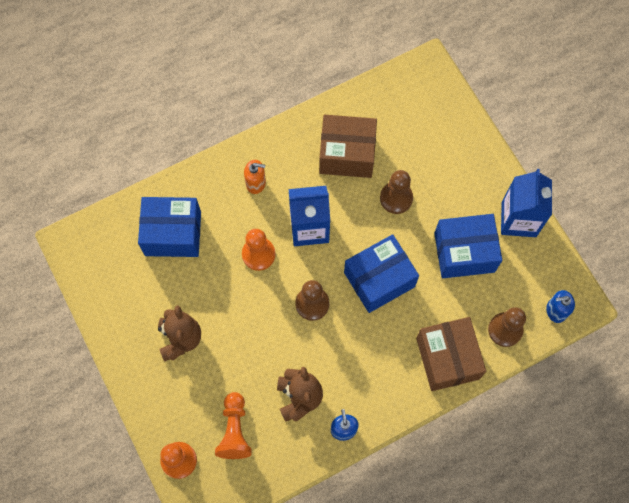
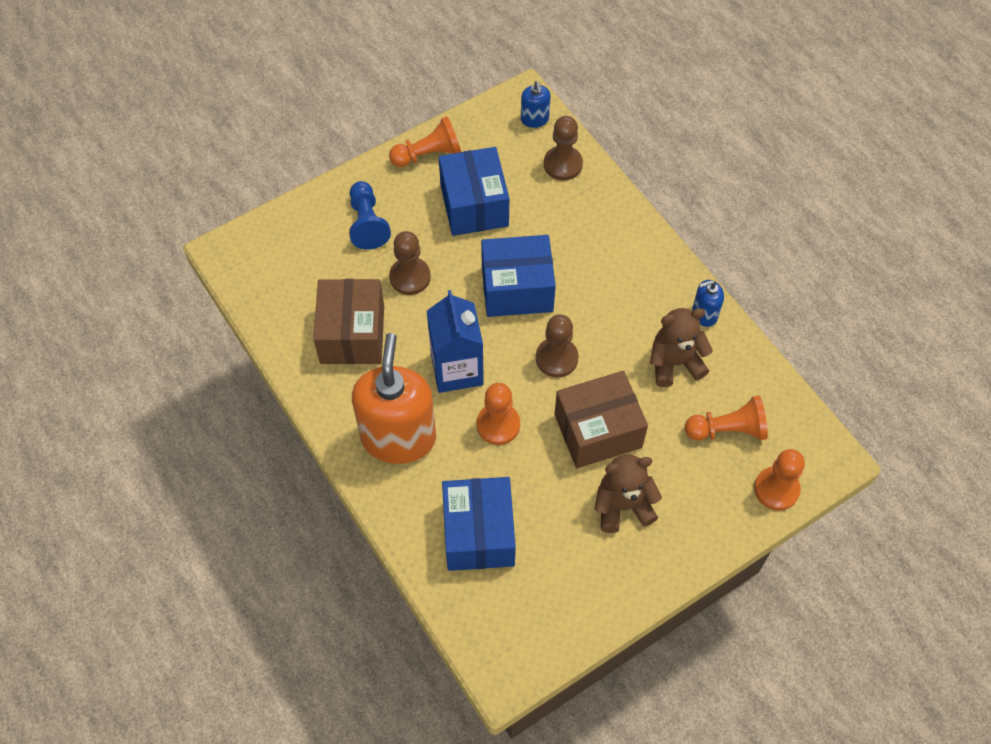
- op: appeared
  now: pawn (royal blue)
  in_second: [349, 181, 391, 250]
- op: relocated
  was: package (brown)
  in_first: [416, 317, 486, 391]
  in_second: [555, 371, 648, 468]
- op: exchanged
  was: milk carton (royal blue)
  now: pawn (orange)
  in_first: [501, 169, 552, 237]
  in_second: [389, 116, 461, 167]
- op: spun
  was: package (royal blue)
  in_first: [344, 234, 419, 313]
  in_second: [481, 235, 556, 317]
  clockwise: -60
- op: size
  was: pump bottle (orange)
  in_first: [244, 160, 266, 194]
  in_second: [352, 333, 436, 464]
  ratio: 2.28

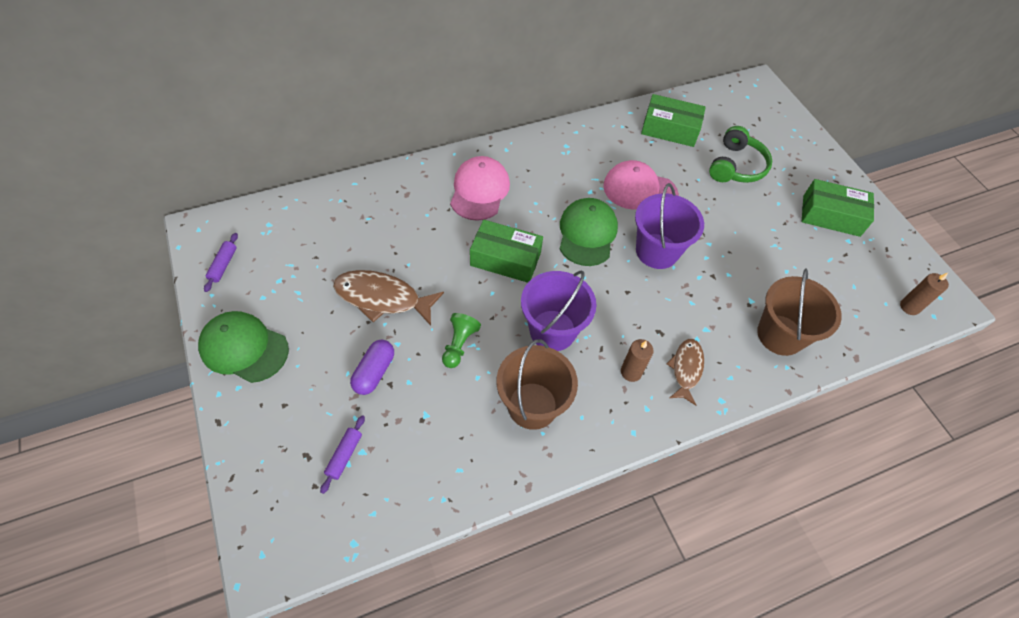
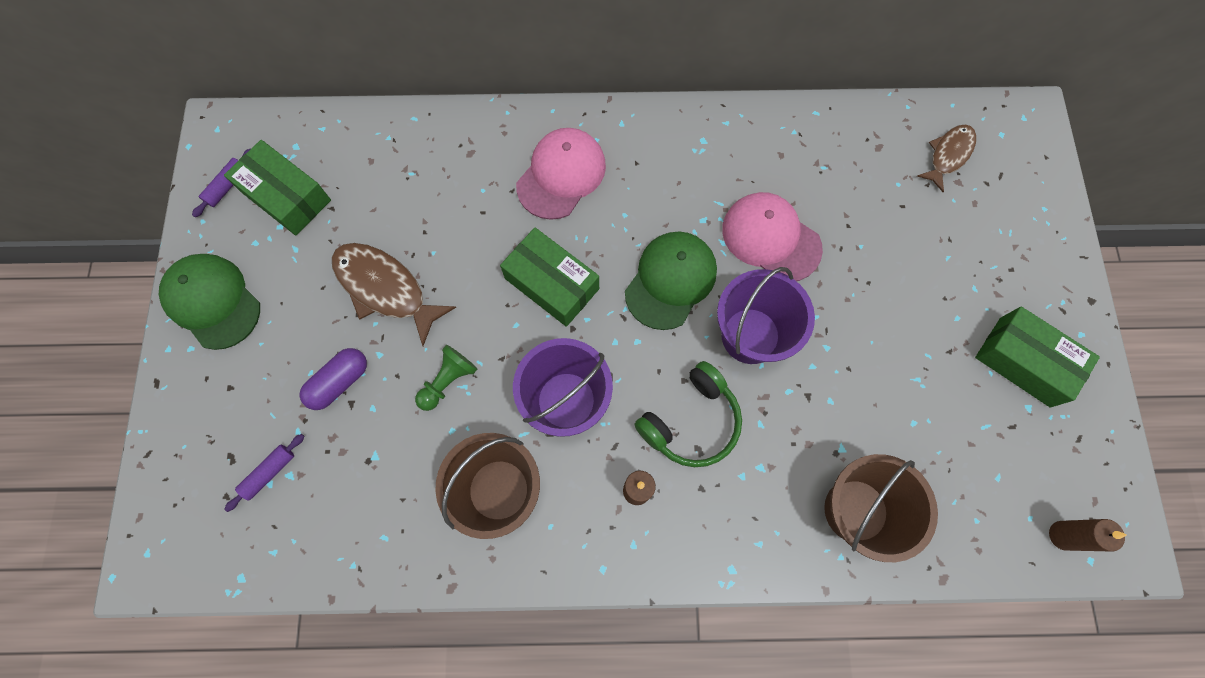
- op: relocated
  was: package (emerald)
  in_first: [641, 94, 706, 147]
  in_second: [224, 140, 331, 235]
- op: relocated
  was: fish (brown)
  in_first: [667, 339, 704, 405]
  in_second: [917, 125, 976, 192]
- op: relocated
  was: headset (emerald)
  in_first: [709, 126, 772, 183]
  in_second: [634, 361, 742, 467]

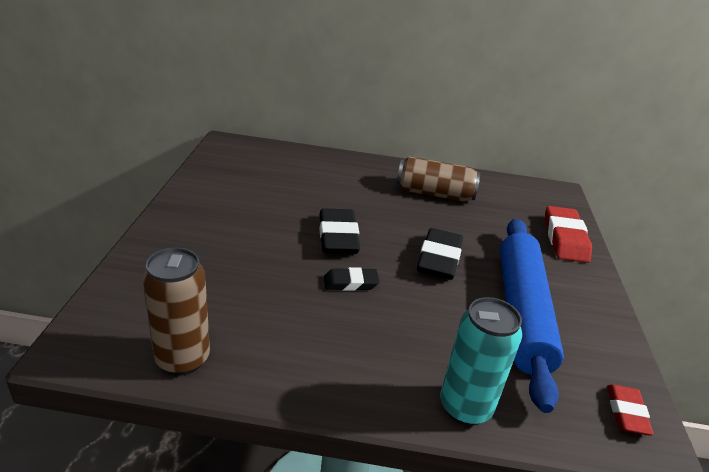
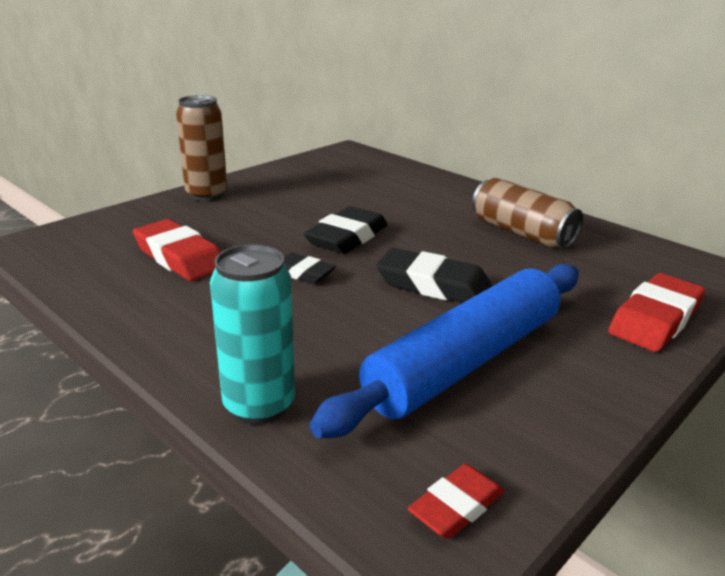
- op: appeared
  now: gum eraser (scarlet)
  in_second: [133, 219, 221, 281]
- op: relocated
  was: soda can (brown)
  in_first: [142, 248, 210, 375]
  in_second: [176, 95, 227, 201]
- op: spun
  was: gum eraser (jet-black)
  in_first: [417, 228, 463, 280]
  in_second: [376, 248, 492, 303]
  clockwise: 60

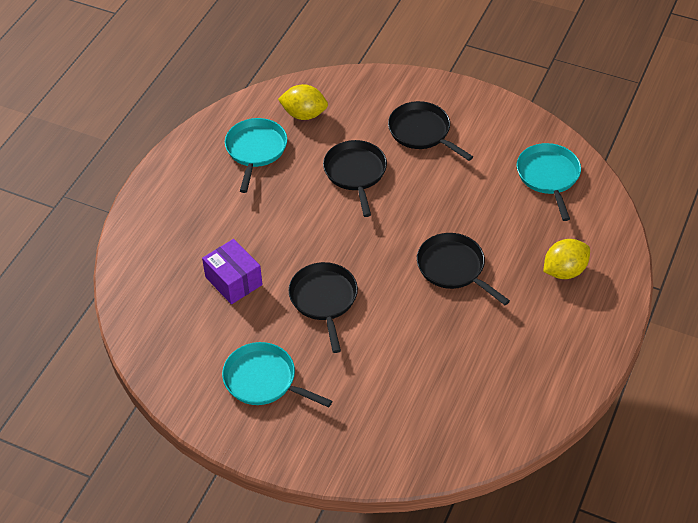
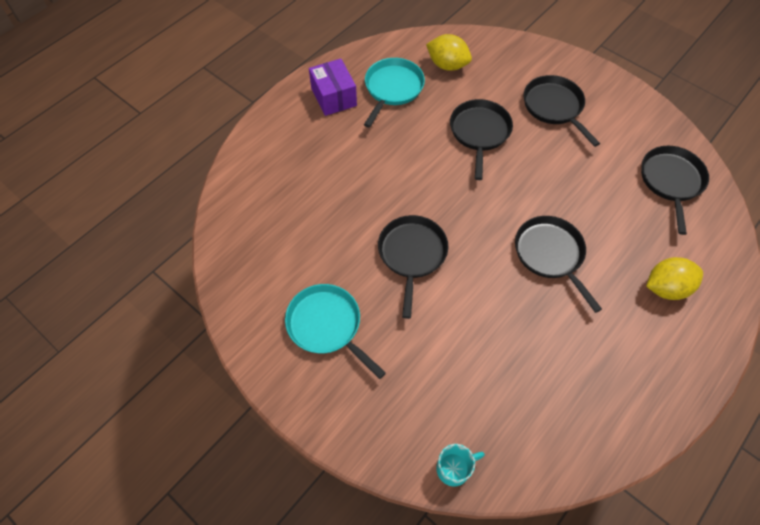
- op: appeared
  now: tea mug (aqua)
  in_second: [436, 444, 485, 486]
- op: relocated
  was: package (royal purple)
  in_first: [202, 239, 263, 304]
  in_second: [309, 59, 357, 116]
- op: colour
  was: frying pan (aqua)
  now: frying pan (jet-black)
  in_first: [517, 143, 581, 221]
  in_second: [641, 146, 709, 235]

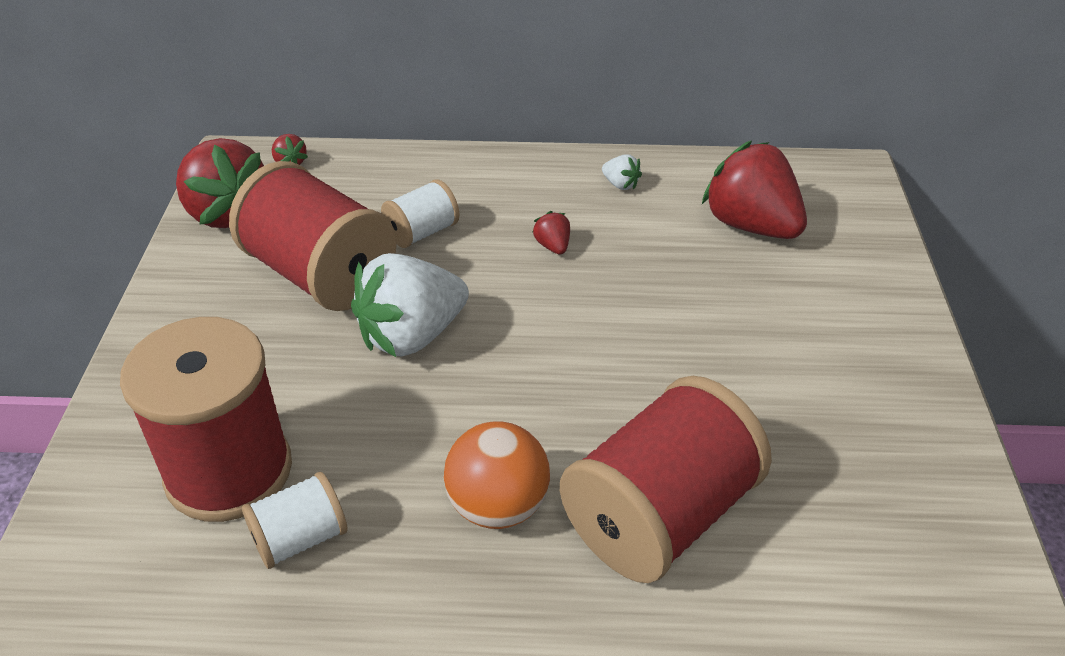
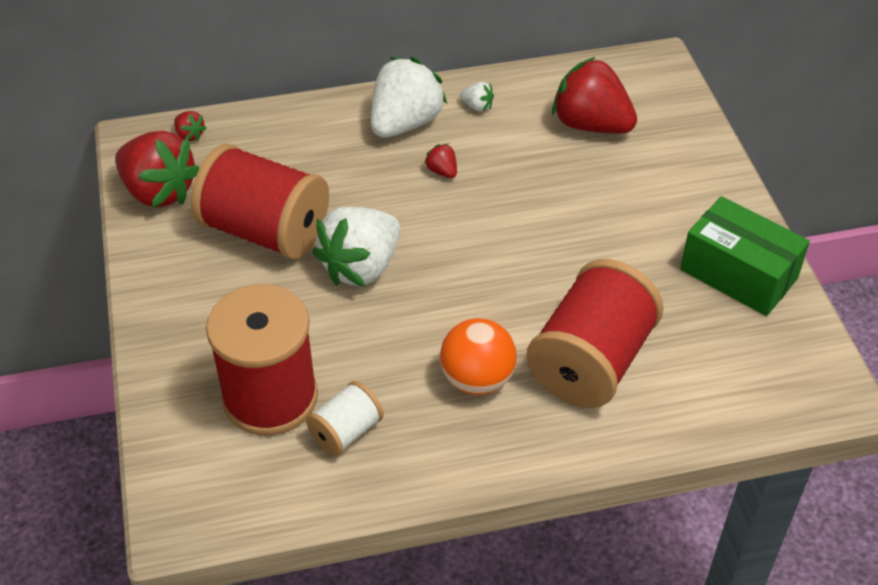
- op: missing
  was: reel of thread (white)
  in_first: [381, 179, 460, 248]
- op: appeared
  now: strawberry (white)
  in_second: [371, 57, 447, 138]
- op: appeared
  now: package (emerald)
  in_second: [680, 196, 810, 316]

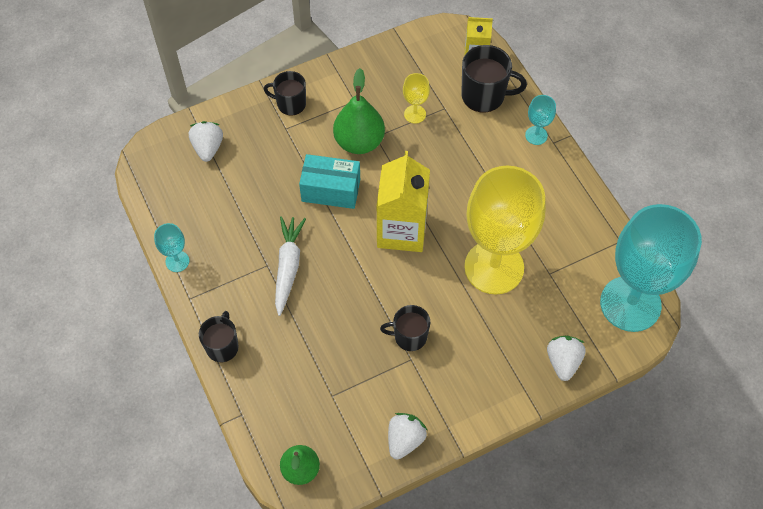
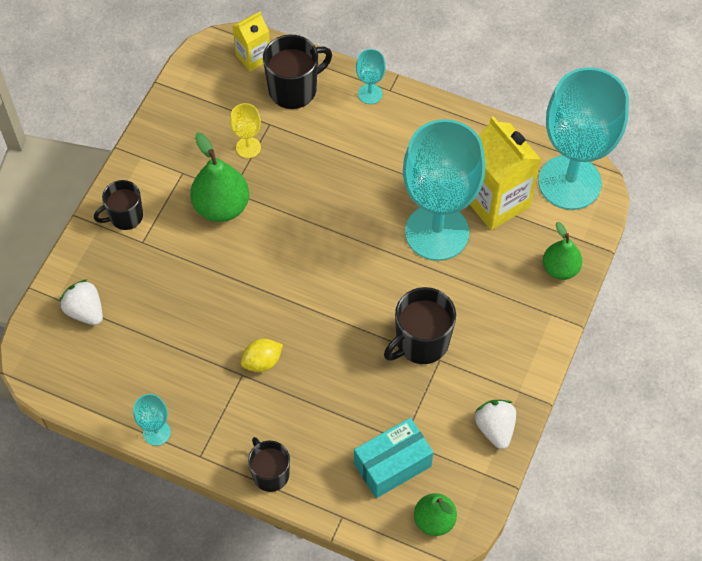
- op: relocated
  was: package (aqua)
  in_first: [299, 154, 360, 209]
  in_second: [354, 418, 433, 498]
- op: relocated
  was: milk carton (yellow)
  in_first: [376, 151, 430, 252]
  in_second: [470, 116, 541, 230]
- op: exchanged
  was: root vegetable (white)
  now: toy lemon (yellow)
  in_first: [275, 216, 306, 316]
  in_second: [241, 339, 283, 372]
- op: exchanged
  was: strawberry (white)
  now: pear (emerald)
  in_first: [547, 336, 586, 381]
  in_second: [543, 222, 582, 280]
- op: colour
  was: goblet (yellow)
  now: goblet (aqua)
  in_first: [464, 166, 546, 295]
  in_second: [403, 119, 485, 261]
- op: size
  was: tea mug (jet-black)
  in_first: [380, 305, 430, 351]
  in_second: [384, 287, 456, 364]
  ratio: 1.51

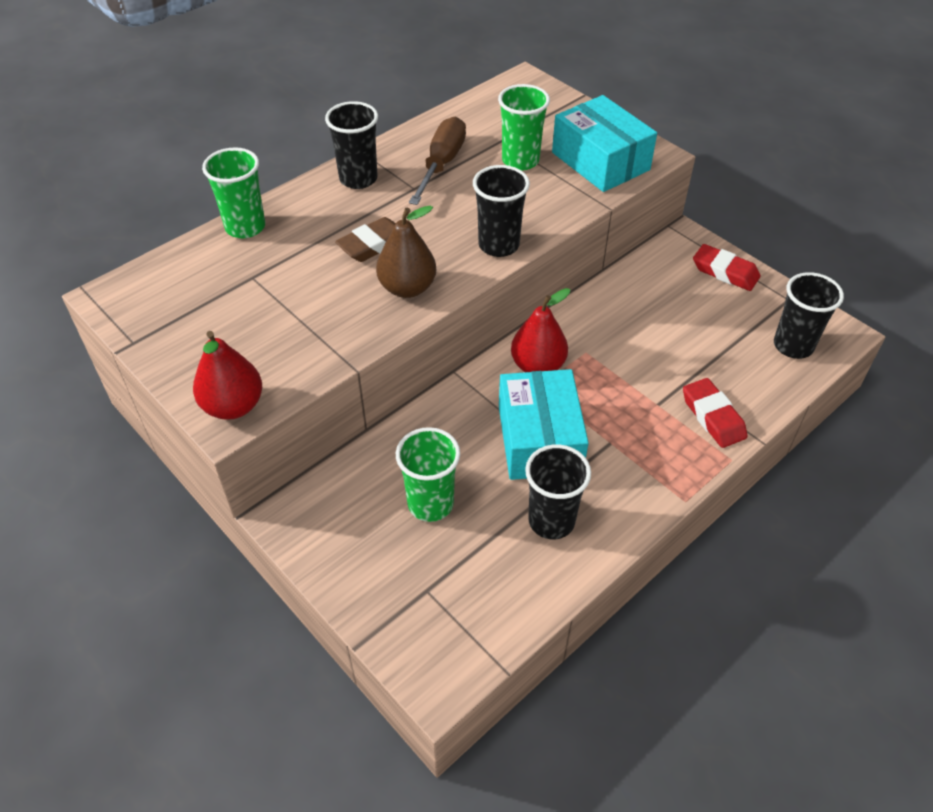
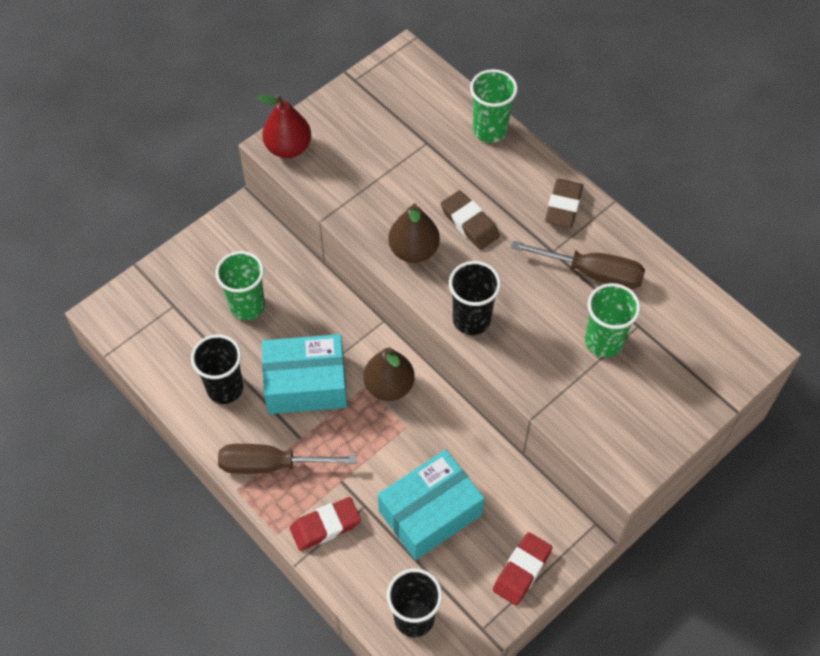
- op: appeared
  now: flat screwdriver (brown)
  in_second: [218, 444, 357, 474]
- op: relocated
  was: package (aqua)
  in_first: [552, 95, 657, 192]
  in_second: [378, 449, 485, 560]
- op: exchanged
  was: tumbler (jet-black)
  now: gum eraser (brown)
  in_first: [325, 101, 378, 189]
  in_second: [545, 179, 583, 228]
- op: colour
  was: pear (scarlet)
  now: pear (brown)
  in_first: [511, 288, 570, 372]
  in_second: [364, 348, 415, 401]

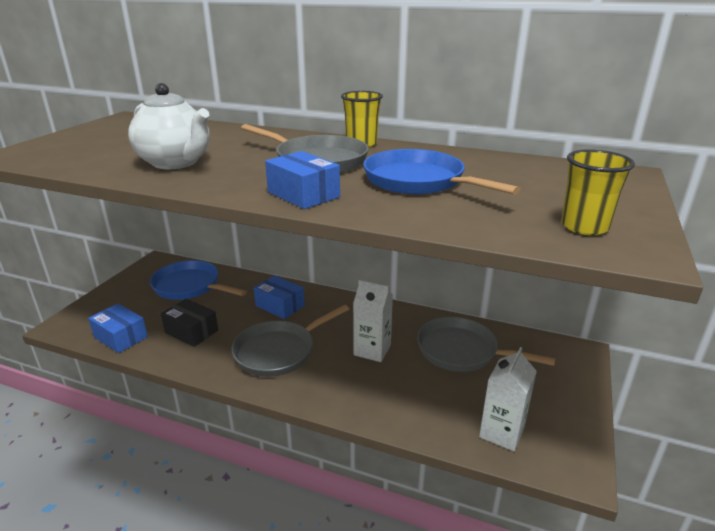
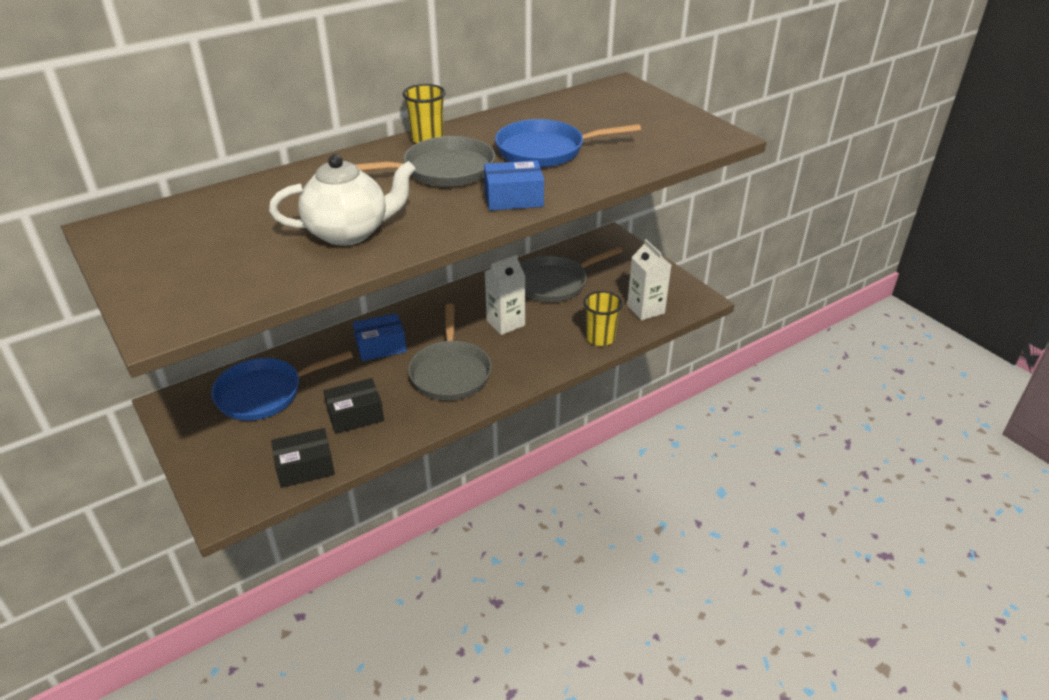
- op: relocated
  was: tumbler (yellow)
  in_first: [561, 150, 635, 235]
  in_second: [584, 291, 623, 346]
- op: colour
  was: package (royal blue)
  now: package (jet-black)
  in_first: [88, 304, 148, 353]
  in_second: [271, 428, 335, 488]

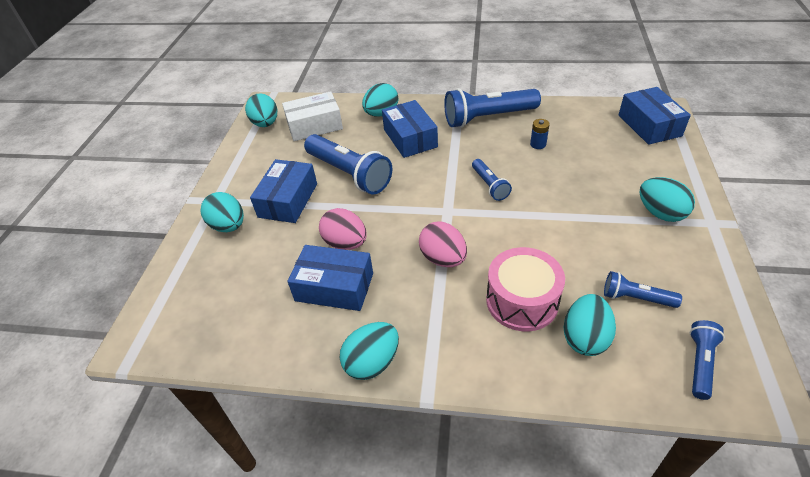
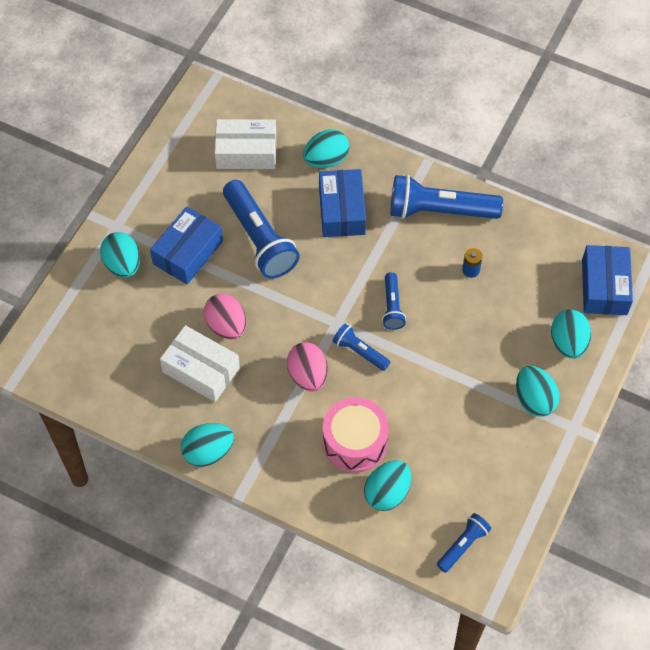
- op: relocated
  was: toy egg (aqua)
  in_first: [245, 93, 277, 127]
  in_second: [551, 309, 591, 359]
- op: relocated
  was: flashlight (royal blue)
  in_first: [604, 271, 682, 308]
  in_second: [332, 324, 390, 371]
- op: colour
  was: package (royal blue)
  now: package (white)
  in_first: [287, 245, 373, 311]
  in_second: [160, 325, 240, 402]

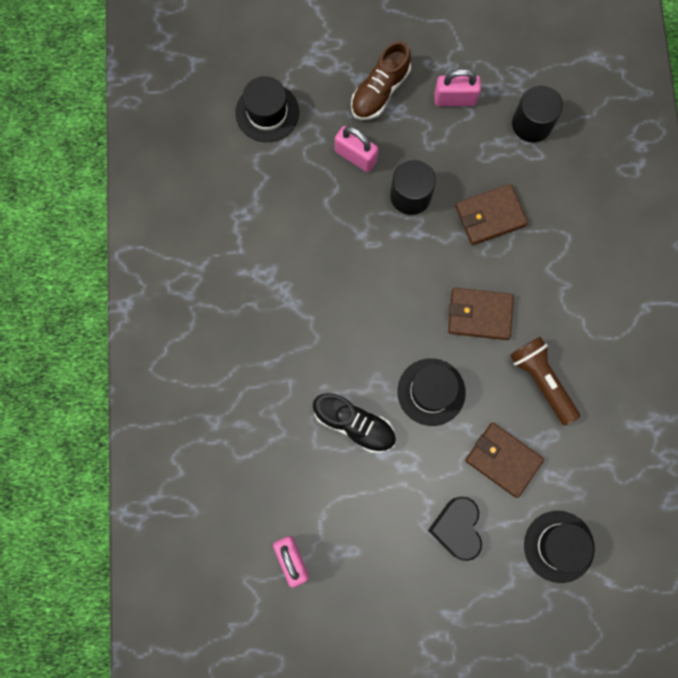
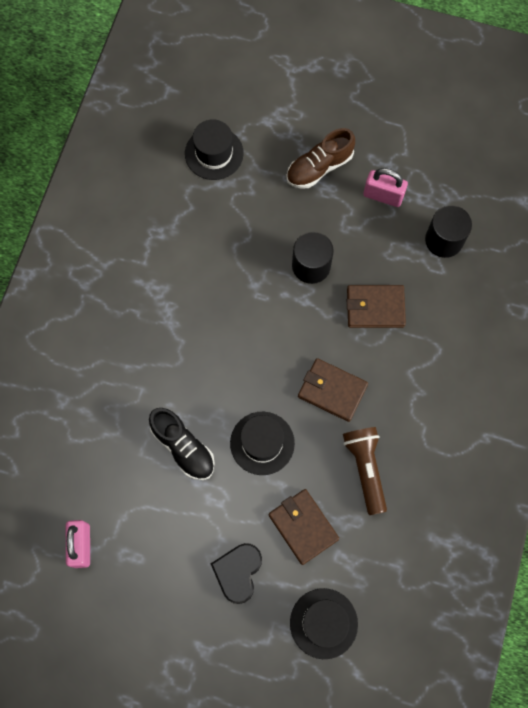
- op: missing
  was: small lock (rose-pink)
  in_first: [335, 126, 378, 172]

